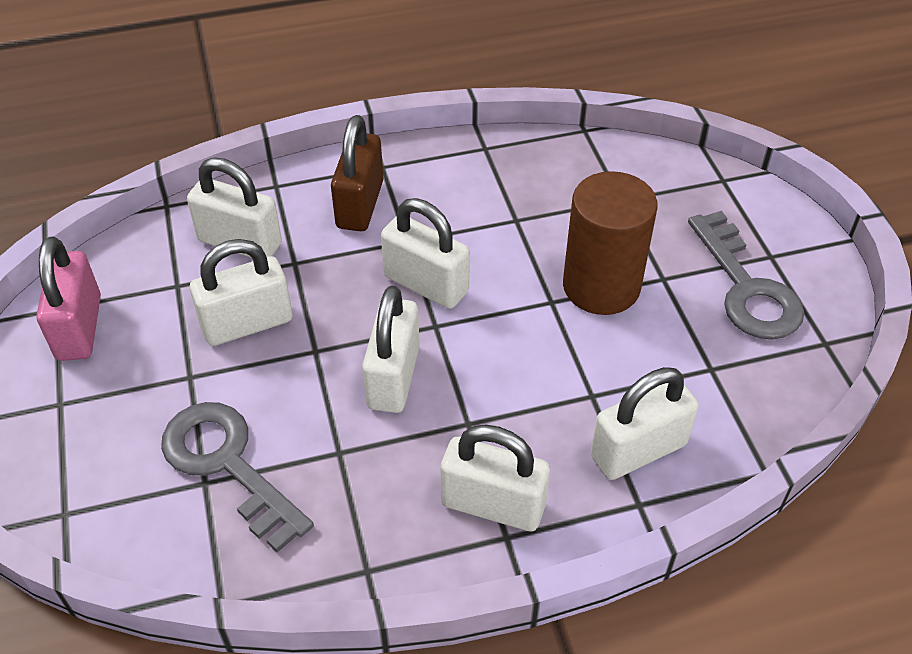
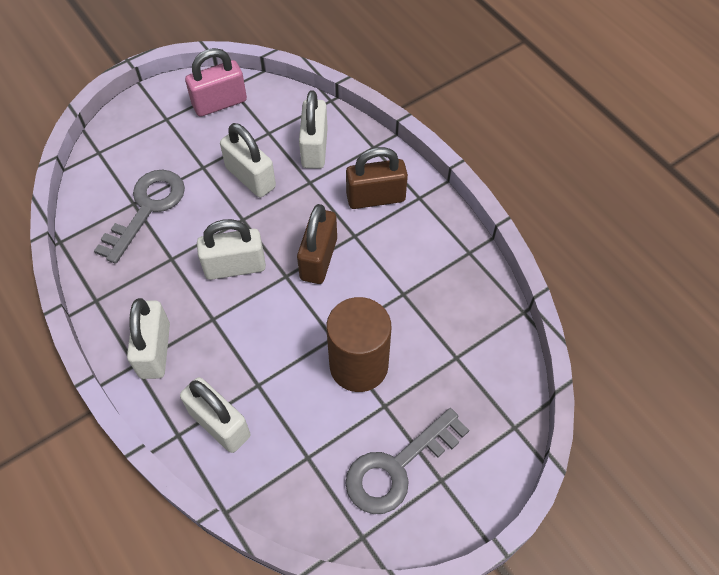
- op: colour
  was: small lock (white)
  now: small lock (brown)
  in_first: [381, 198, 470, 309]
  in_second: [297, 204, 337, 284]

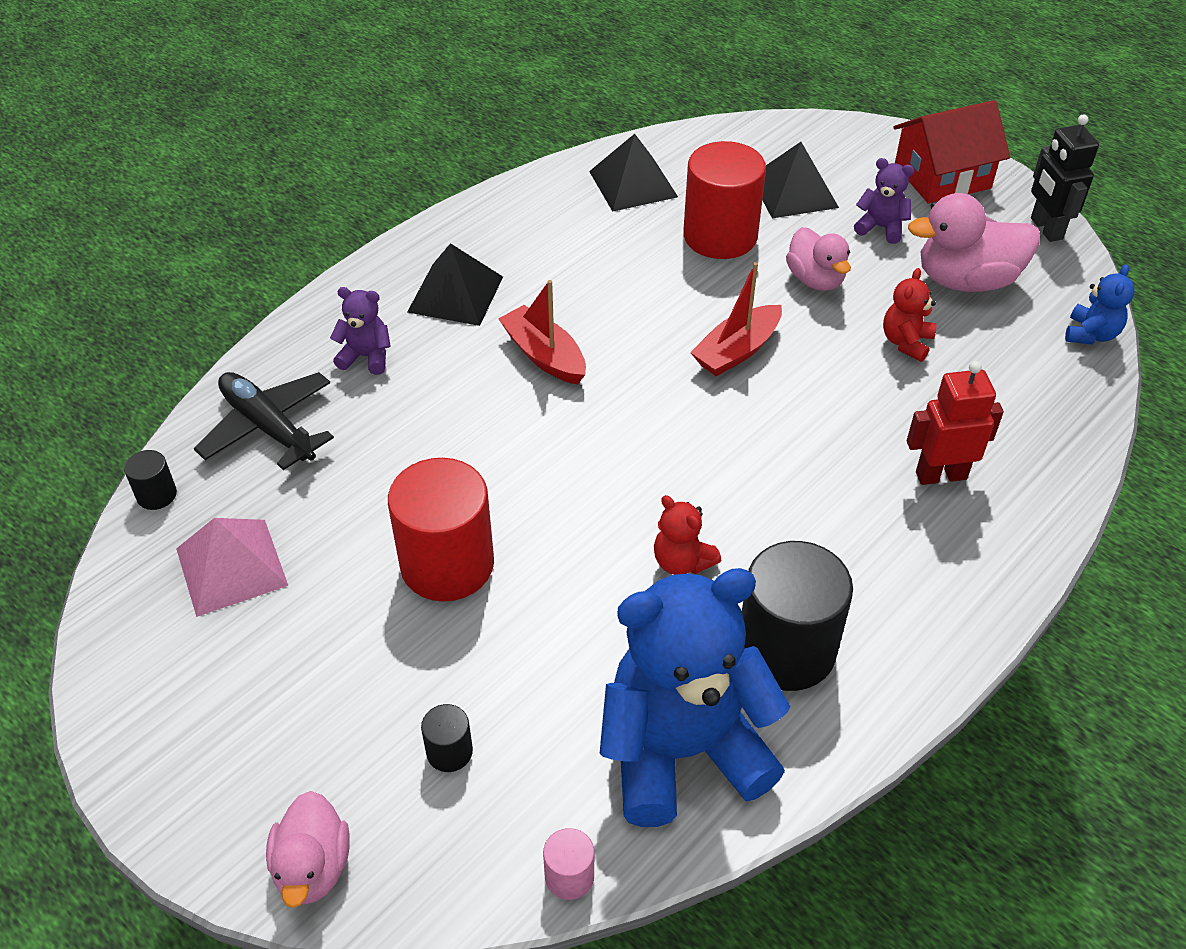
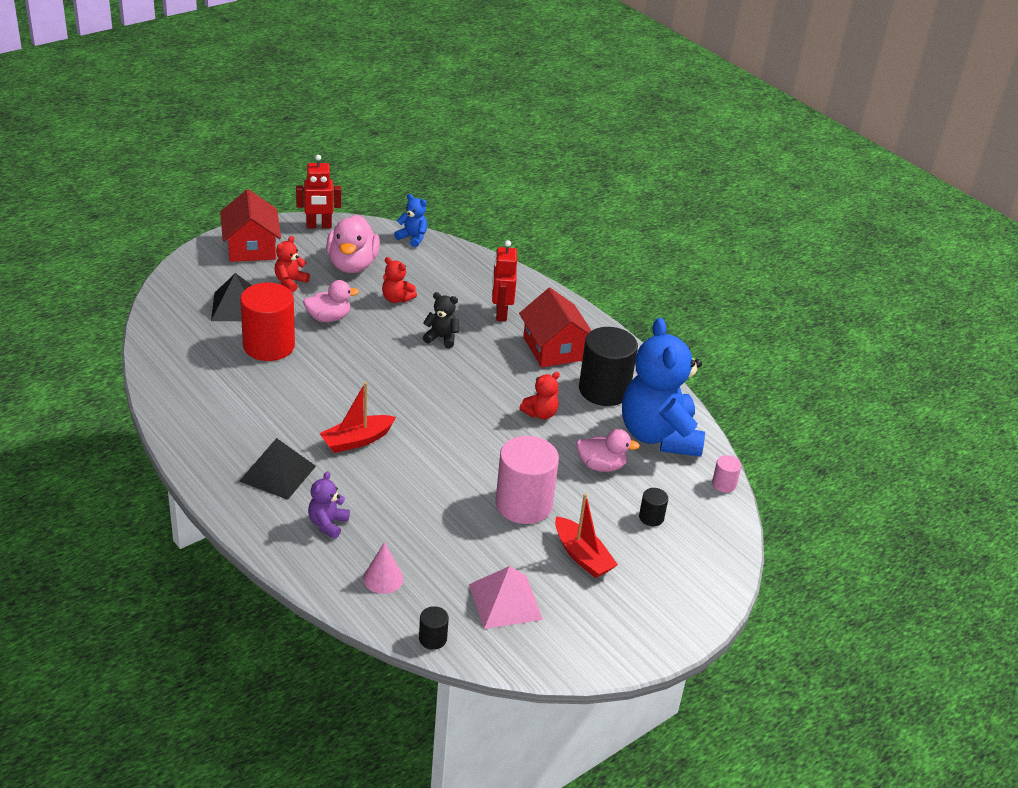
- op: missing
  was: pyramid (jet-black)
  in_first: [589, 134, 678, 212]
- op: appeared
  now: stuffed bear (jet-black)
  in_second: [423, 292, 459, 348]
- op: appeared
  now: house (scarlet)
  in_second: [519, 288, 592, 367]
- op: relocated
  was: duck (rose-pink)
  in_first: [266, 791, 350, 908]
  in_second: [576, 429, 640, 472]
- op: relocated
  was: boat (scarlet)
  in_first: [690, 262, 782, 376]
  in_second: [555, 494, 618, 578]
- op: exchanged
  was: aeroplane (jet-black)
  now: solid cone (rose-pink)
  in_first: [194, 372, 334, 470]
  in_second: [363, 542, 404, 594]
- op: colour
  was: cylinder shape (scarlet)
  now: cylinder shape (rose-pink)
  in_first: [388, 458, 494, 602]
  in_second: [495, 436, 559, 524]
- op: colour
  was: stuffed bear (royal purple)
  now: stuffed bear (scarlet)
  in_first: [854, 158, 914, 244]
  in_second: [275, 236, 310, 292]
- op: colour
  was: toy robot (jet-black)
  now: toy robot (scarlet)
  in_first: [1031, 114, 1099, 242]
  in_second: [296, 155, 341, 228]

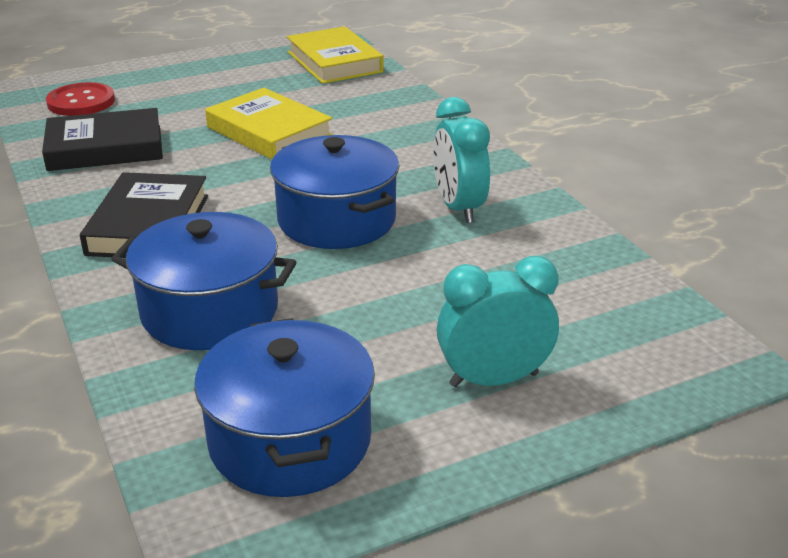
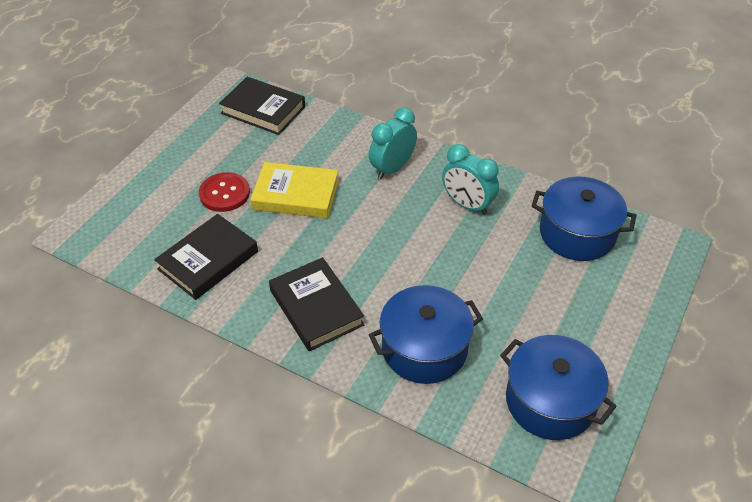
- op: relocated
  was: button (scarlet)
  in_first: [46, 82, 115, 116]
  in_second: [199, 172, 250, 212]
- op: relocated
  was: stockpot (royal blue)
  in_first: [270, 135, 399, 249]
  in_second: [531, 177, 637, 261]
- op: relocated
  was: bedside clock (aqua)
  in_first: [437, 256, 559, 387]
  in_second: [369, 107, 417, 179]
- op: colour
  was: hardcover (yellow)
  now: hardcover (jet-black)
  in_first: [287, 26, 384, 84]
  in_second: [219, 77, 305, 135]

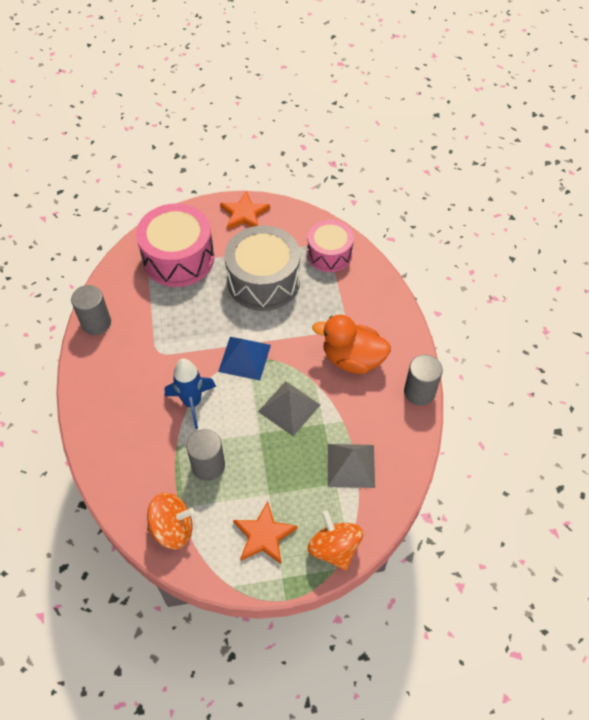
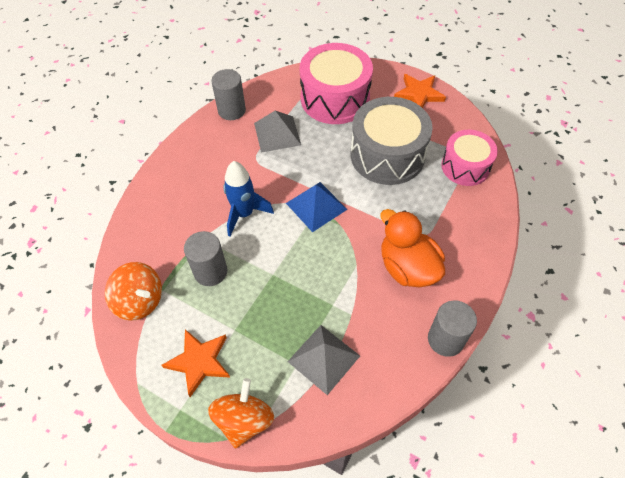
- op: relocated
  was: pyramid (ash-grey)
  in_first: [258, 381, 320, 436]
  in_second: [254, 111, 301, 153]

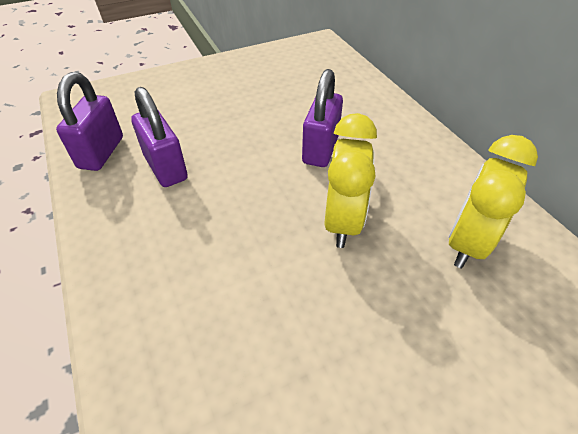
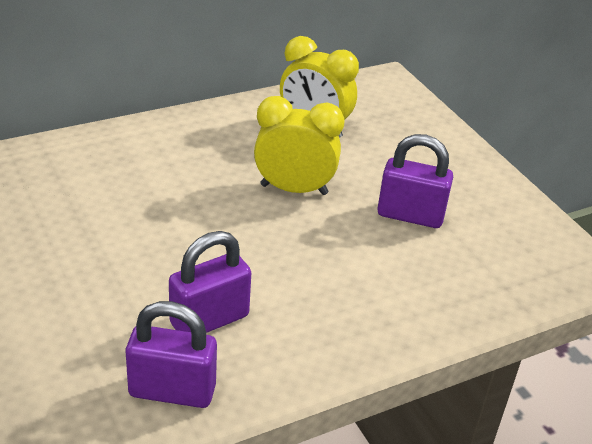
- op: relocated
  was: small lock (royal purple)
  in_first: [302, 69, 343, 167]
  in_second: [377, 134, 453, 228]

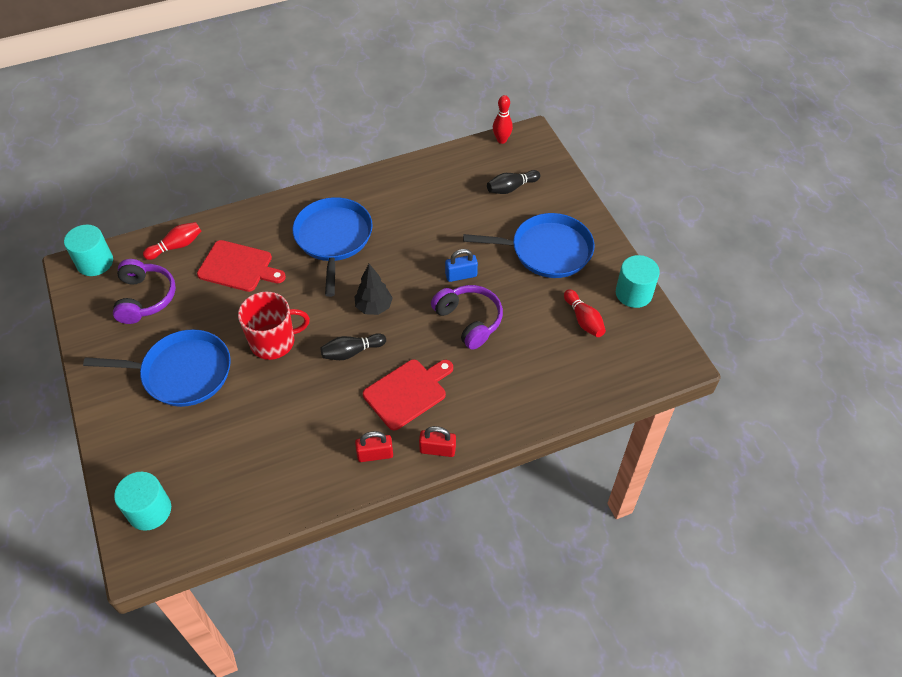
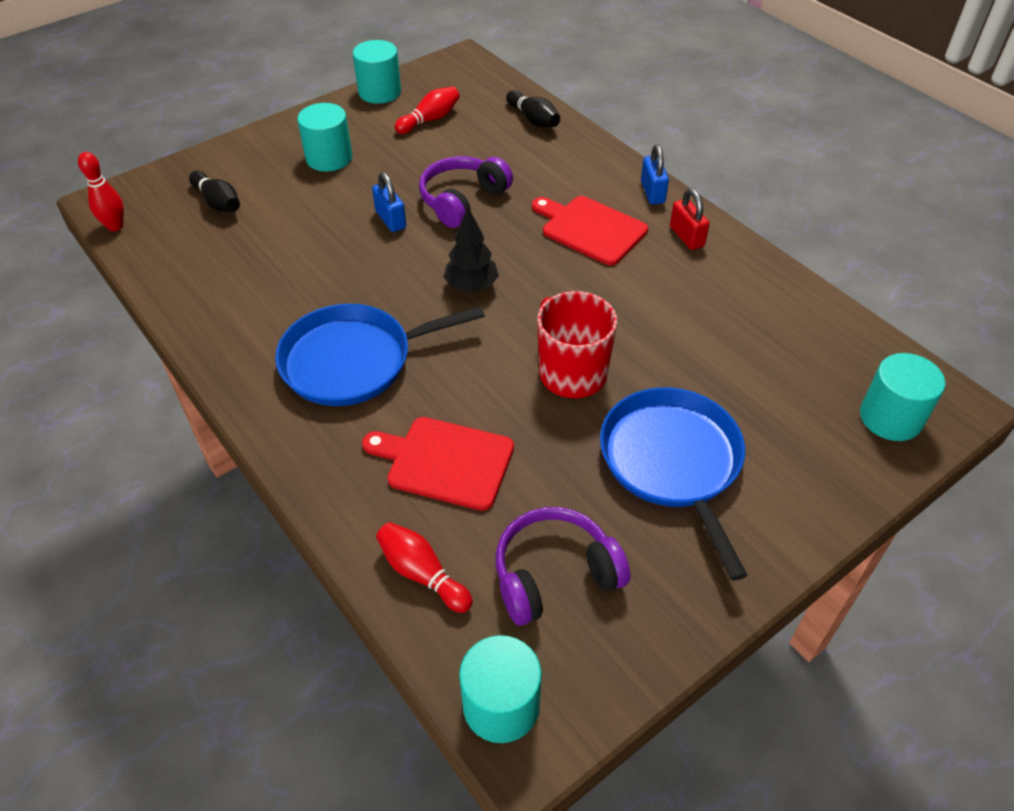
- op: relocated
  was: bowling pin (jet-black)
  in_first: [320, 333, 386, 360]
  in_second: [506, 90, 560, 127]
- op: exchanged
  was: frying pan (royal blue)
  now: cylinder shape (aqua)
  in_first: [463, 213, 594, 278]
  in_second: [297, 103, 353, 172]
- op: colour
  was: small lock (scarlet)
  now: small lock (royal blue)
  in_first: [419, 426, 456, 457]
  in_second: [641, 145, 669, 204]
- op: spun
  was: bread board (scarlet)
  in_first: [197, 240, 286, 292]
  in_second: [362, 417, 514, 511]
  clockwise: -75

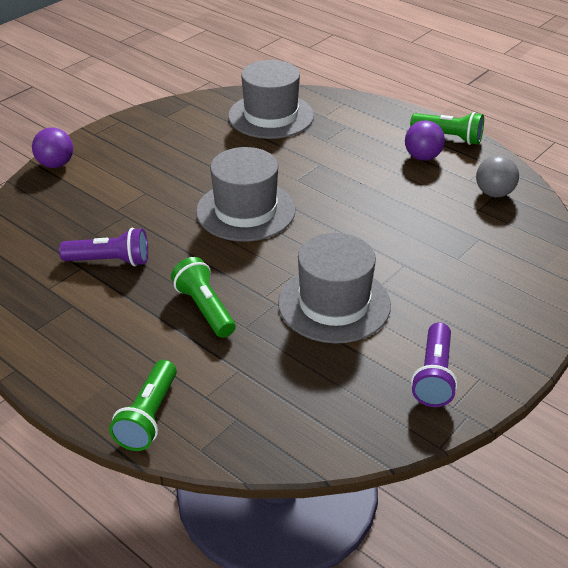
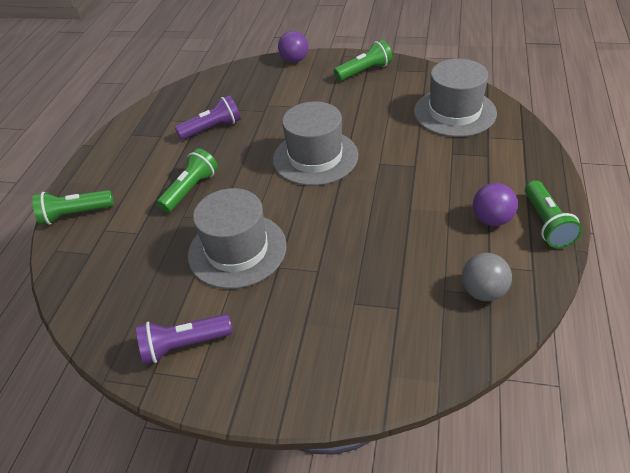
- op: appeared
  now: flashlight (emerald)
  in_second: [334, 40, 392, 81]
- op: spun
  was: flashlight (royal purple)
  in_first: [59, 228, 148, 266]
  in_second: [175, 95, 241, 140]
  clockwise: -90

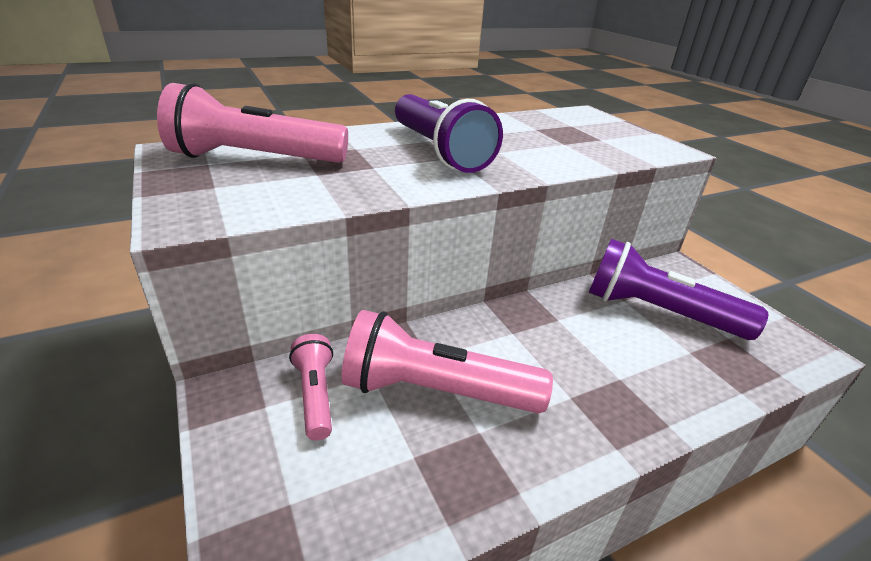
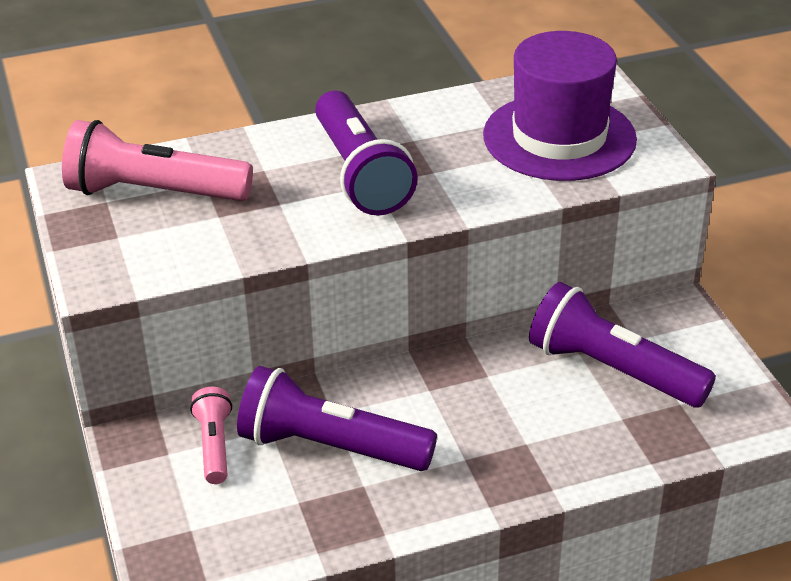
- op: appeared
  now: hat (royal purple)
  in_second: [483, 31, 637, 181]
- op: colour
  was: flashlight (rose-pink)
  now: flashlight (royal purple)
  in_first: [341, 310, 553, 413]
  in_second: [237, 366, 437, 471]

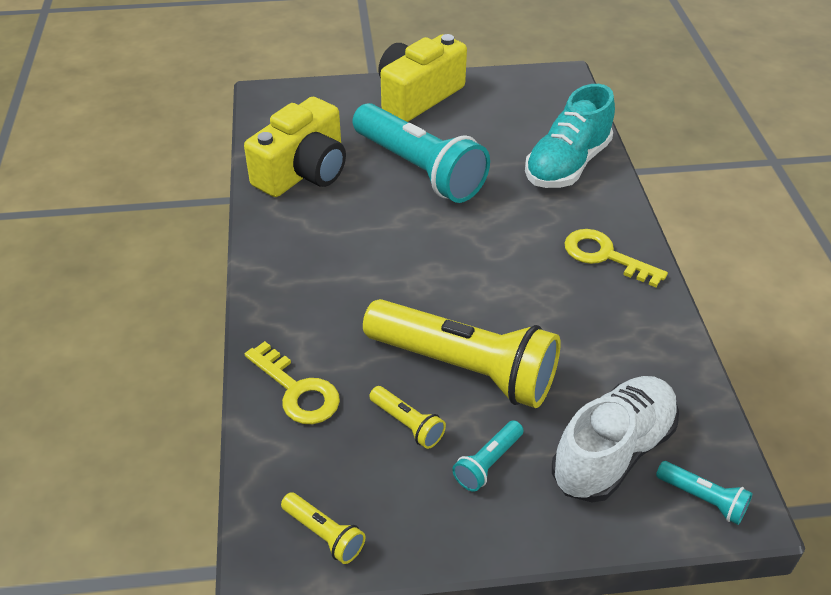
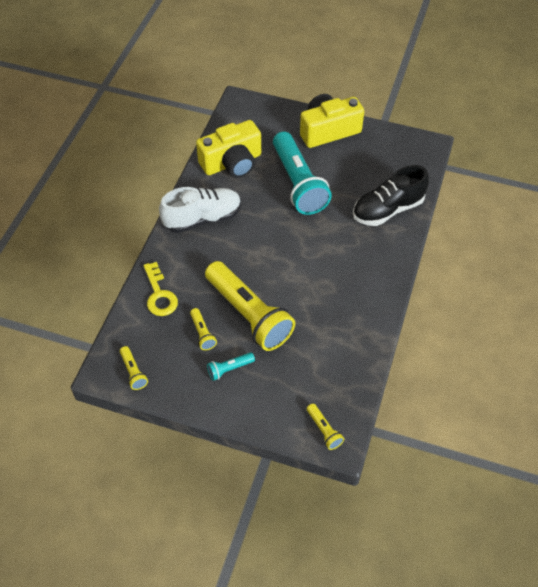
- op: missing
  was: latchkey (yellow)
  in_first: [564, 229, 668, 287]
- op: relocated
  was: shoe (white)
  in_first: [552, 376, 679, 503]
  in_second: [159, 187, 241, 233]
- op: colour
  was: shoe (aqua)
  now: shoe (jet-black)
  in_first: [525, 84, 615, 188]
  in_second: [353, 165, 429, 226]
- op: colour
  was: flashlight (aqua)
  now: flashlight (yellow)
  in_first: [656, 461, 753, 525]
  in_second: [307, 404, 344, 450]

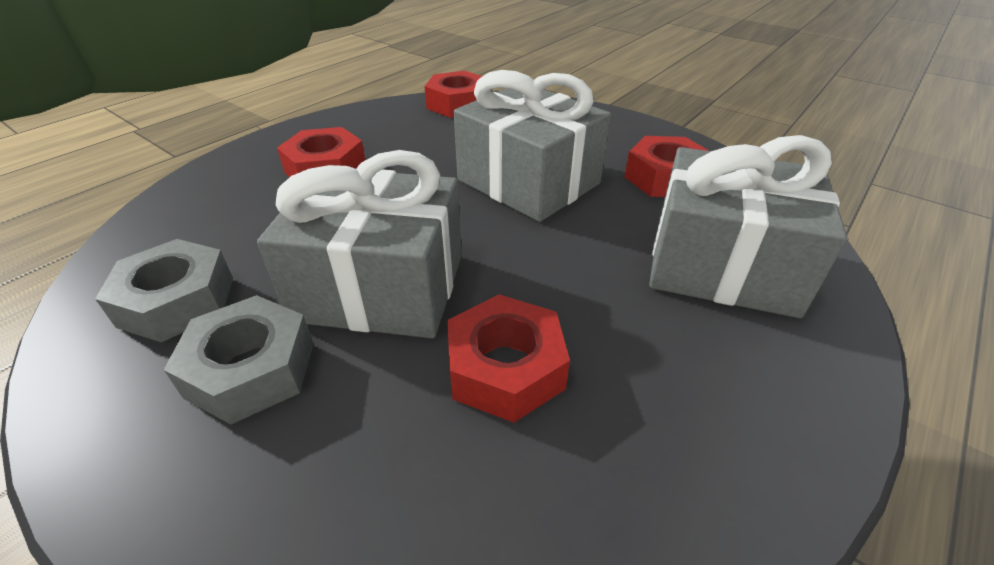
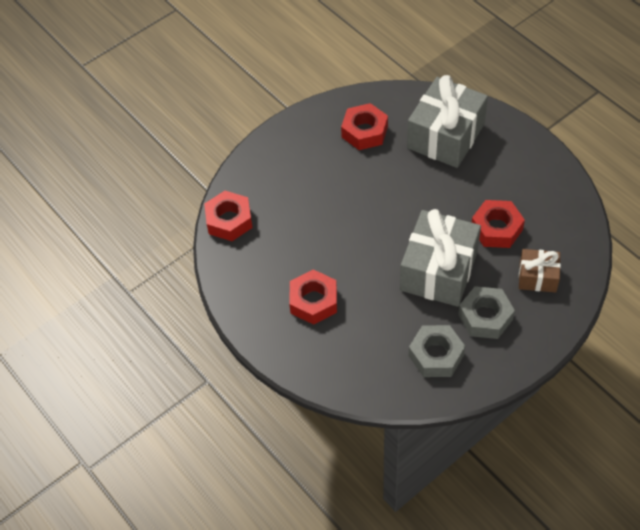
- op: missing
  was: wrapped gift (ash-grey)
  in_first: [454, 70, 611, 222]
- op: appeared
  now: wrapped gift (brown)
  in_second: [519, 249, 561, 292]

